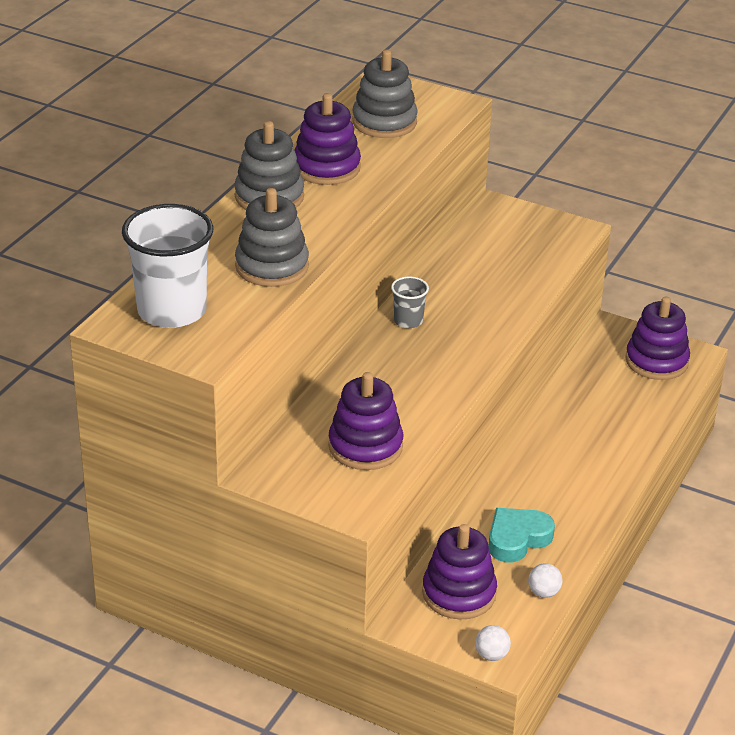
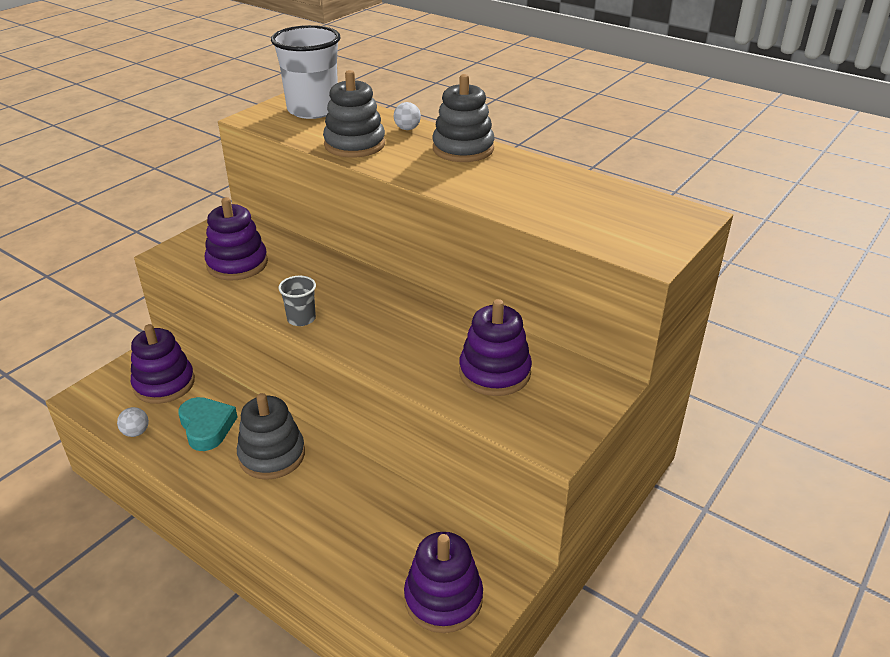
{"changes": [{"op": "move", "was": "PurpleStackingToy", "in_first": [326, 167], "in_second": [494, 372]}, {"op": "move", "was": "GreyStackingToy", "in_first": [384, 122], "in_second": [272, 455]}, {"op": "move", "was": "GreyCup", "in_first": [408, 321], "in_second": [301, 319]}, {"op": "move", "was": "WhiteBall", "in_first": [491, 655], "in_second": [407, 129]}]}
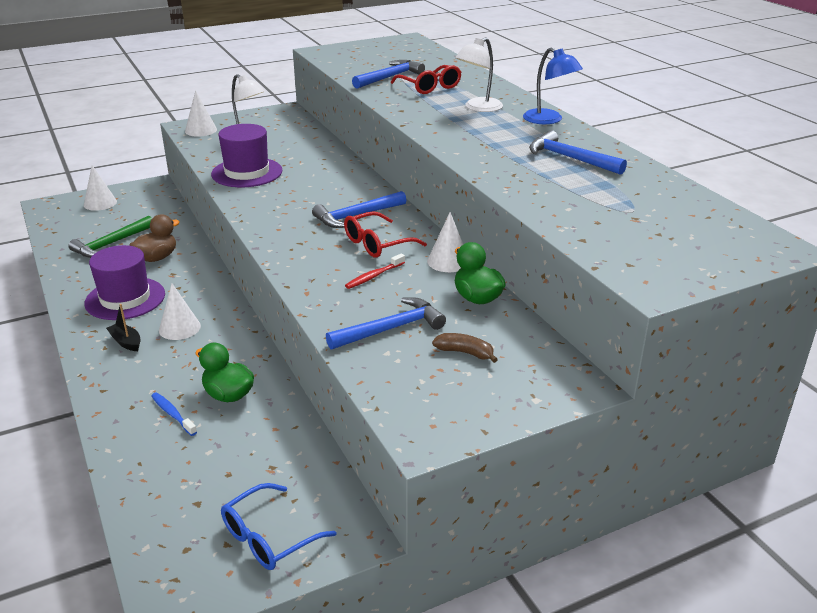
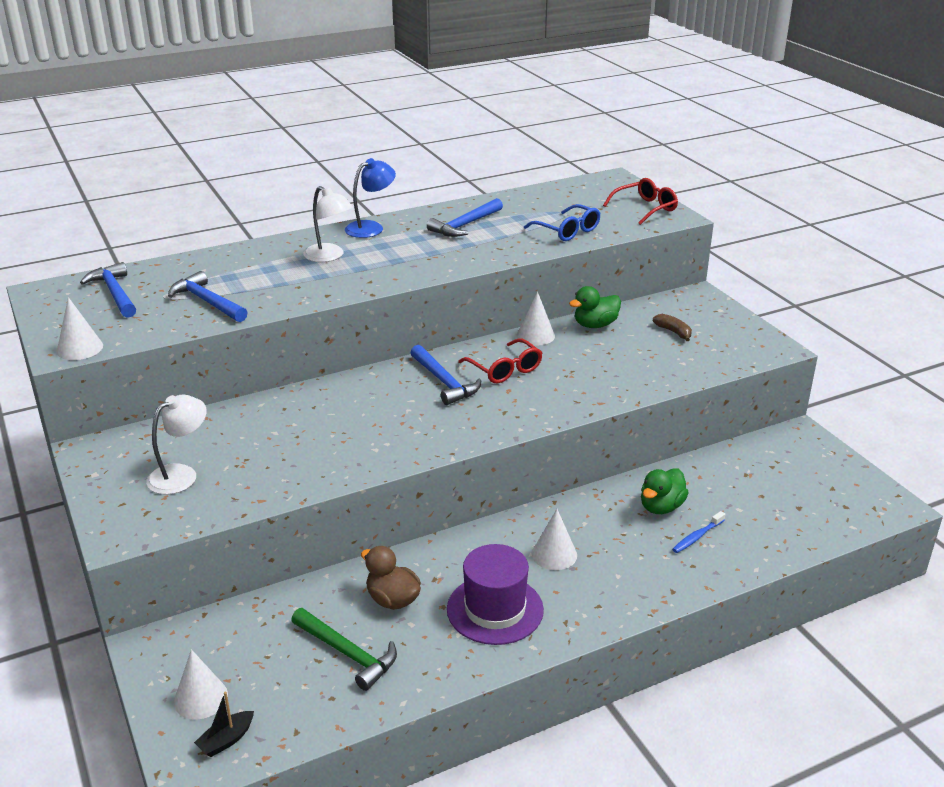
{"changes": [{"op": "delete", "was": "PurpleHat", "in_first": [247, 172]}, {"op": "delete", "was": "RedToothbrush", "in_first": [374, 276]}, {"op": "move", "was": "BlackBoat", "in_first": [126, 342], "in_second": [226, 740]}, {"op": "move", "was": "WhiteCone", "in_first": [201, 130], "in_second": [80, 348]}, {"op": "move", "was": "BlueGlasses", "in_first": [268, 537], "in_second": [567, 231]}, {"op": "move", "was": "BlueHammer", "in_first": [391, 329], "in_second": [114, 293]}, {"op": "move", "was": "RedGlasses", "in_first": [430, 87], "in_second": [645, 208]}, {"op": "rotate", "was": "BrownBanana", "in_first": [465, 352], "in_second": [673, 332], "clockwise": 120}]}
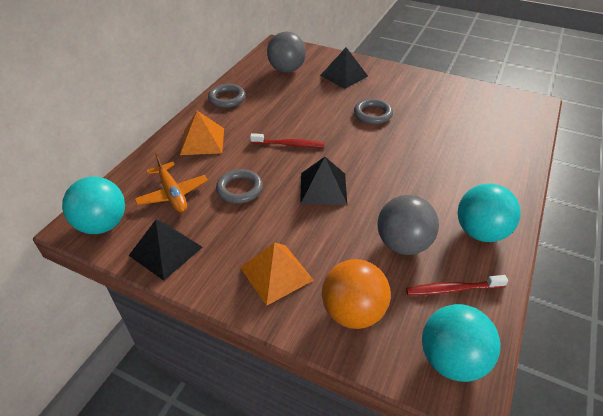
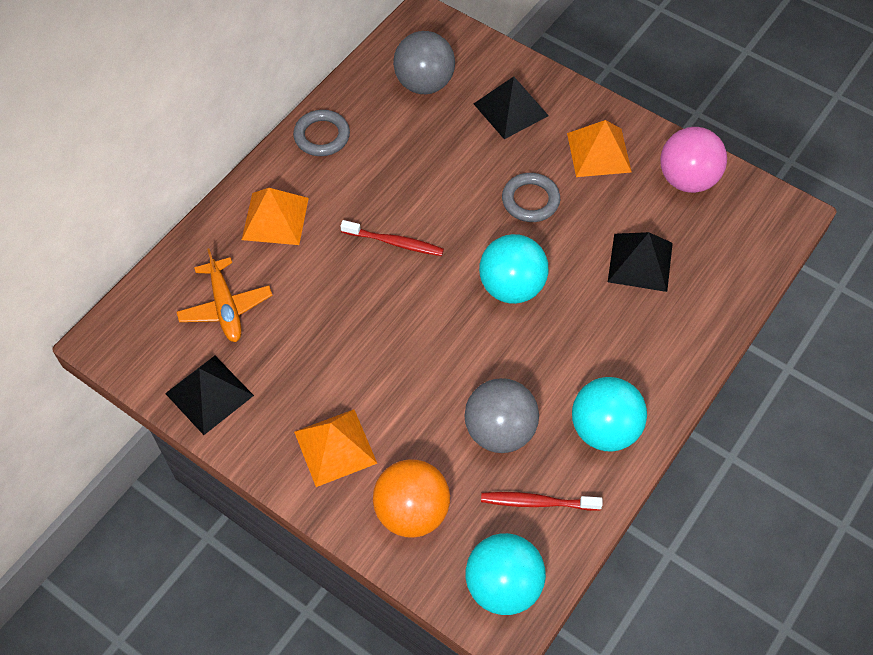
{"changes": [{"op": "delete", "was": "GreyRing", "in_first": [239, 189]}, {"op": "insert", "now": "OrangePyramid", "in_second": [599, 152]}, {"op": "insert", "now": "PinkBall", "in_second": [687, 179]}, {"op": "move", "was": "TurquoiseBall", "in_first": [103, 225], "in_second": [511, 287]}, {"op": "move", "was": "BlackPyramid", "in_first": [323, 188], "in_second": [640, 262]}]}
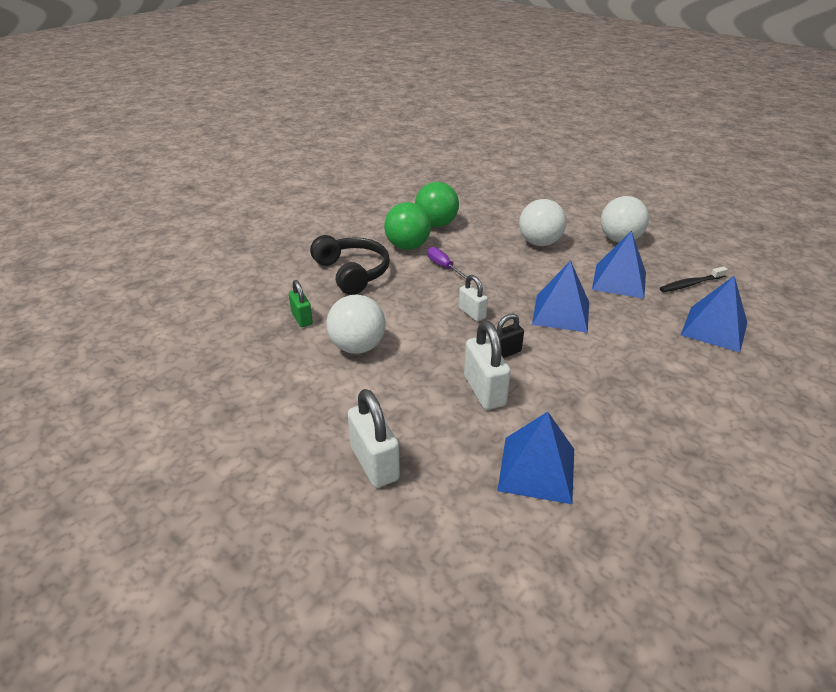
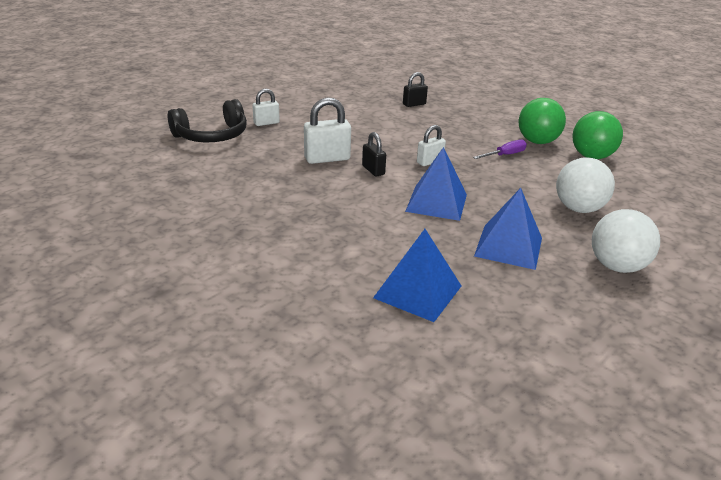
{"changes": [{"op": "delete", "was": "WhiteBall", "in_first": [357, 347]}, {"op": "delete", "was": "BluePyramid", "in_first": [537, 469]}, {"op": "delete", "was": "BlackToothbrush", "in_first": [690, 284]}, {"op": "move", "was": "BlackHeadphones", "in_first": [352, 273], "in_second": [212, 136]}, {"op": "recolor", "was": "GreenPadlock", "now": "BlackPadlock", "in_first": [302, 319], "in_second": [414, 104]}, {"op": "resize", "was": "WhitePadlock", "in_first": [374, 463], "in_second": [266, 123], "ratio": 0.62}]}
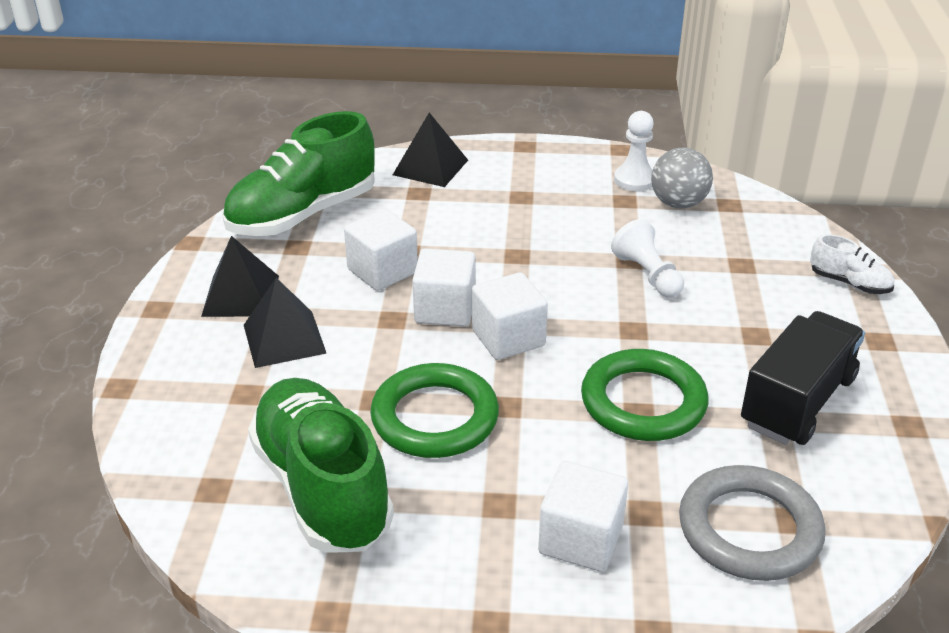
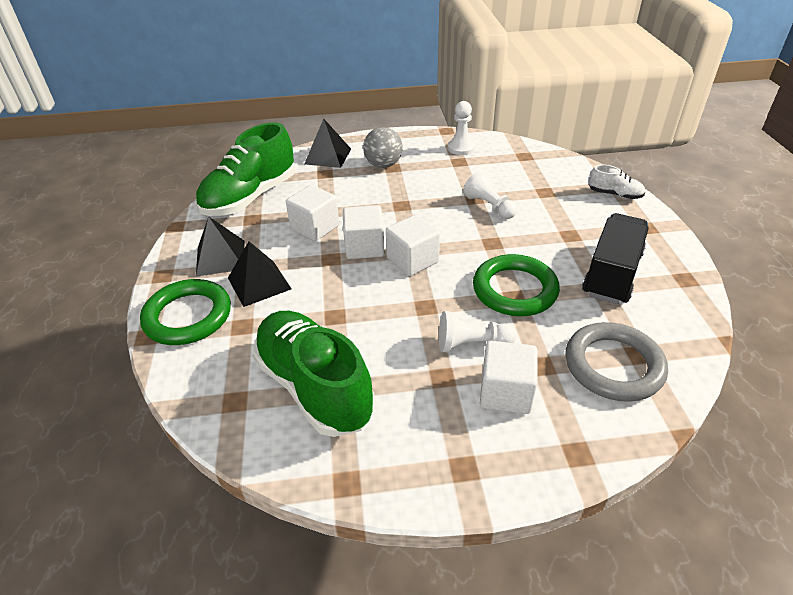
{"changes": [{"op": "insert", "now": "WhitePawn", "in_second": [471, 344]}, {"op": "move", "was": "GreenRing", "in_first": [435, 417], "in_second": [188, 316]}, {"op": "move", "was": "GreyBall", "in_first": [678, 203], "in_second": [383, 165]}]}
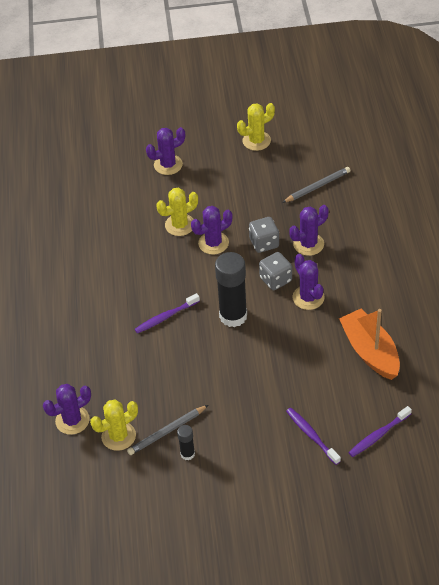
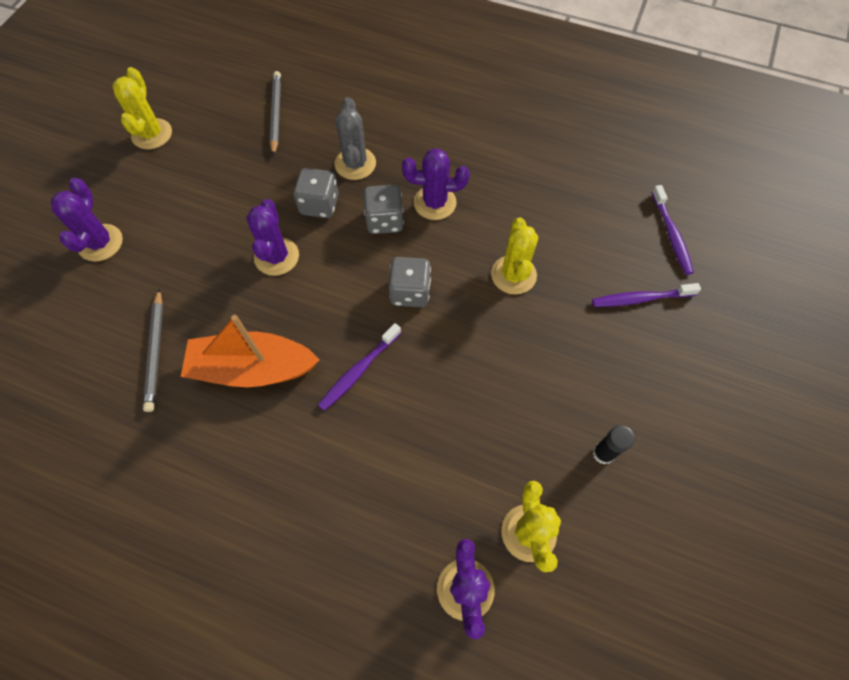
{"changes": [{"op": "move", "was": "GreyPencil", "in_first": [167, 432], "in_second": [156, 352]}, {"op": "move", "was": "YellowCactus", "in_first": [180, 225], "in_second": [513, 275]}, {"op": "move", "was": "OrangeBoat", "in_first": [370, 351], "in_second": [253, 368]}, {"op": "replace", "was": "BlackGlueStick", "now": "GreyDice", "in_first": [233, 316], "in_second": [410, 292]}, {"op": "recolor", "was": "PurpleCactus", "now": "GreyCactus", "in_first": [308, 244], "in_second": [355, 164]}, {"op": "rotate", "was": "PurpleToothbrush", "in_first": [165, 317], "in_second": [358, 371], "clockwise": 45}]}
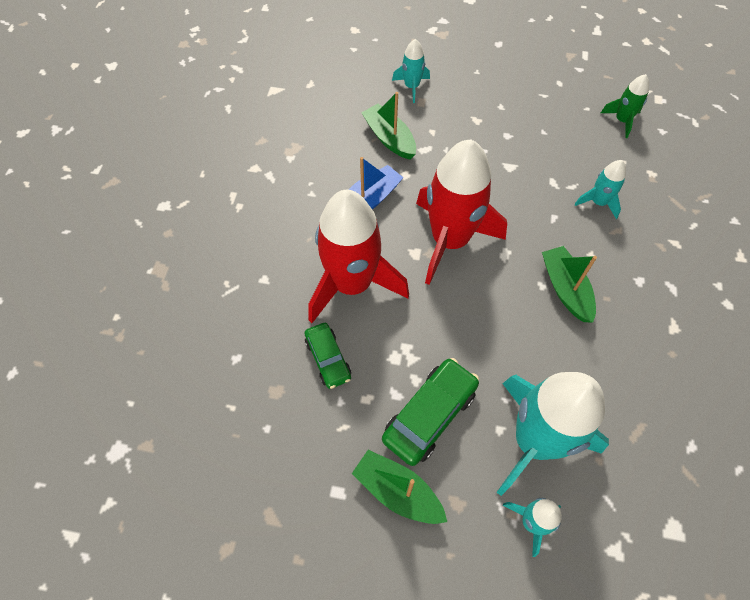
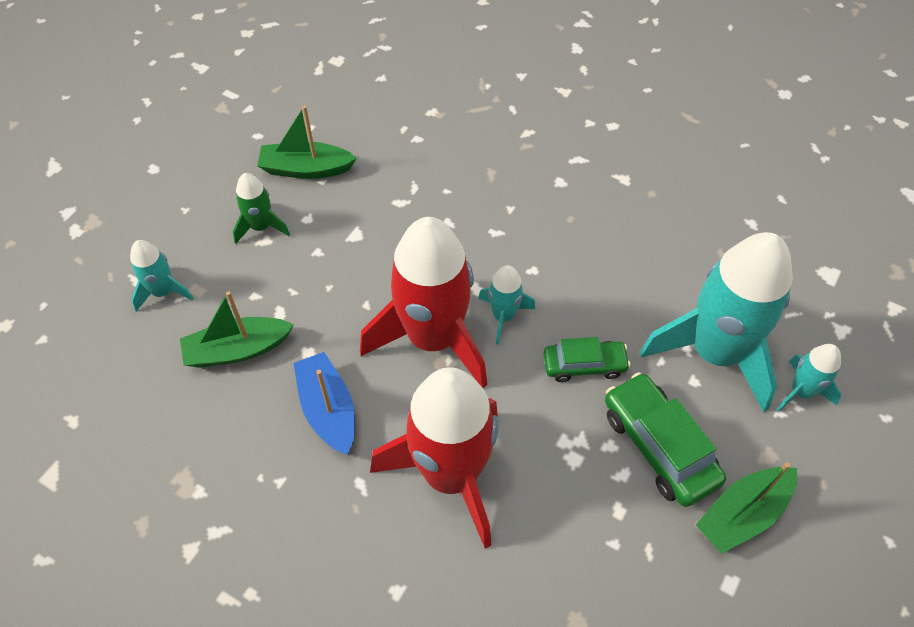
{"changes": [{"op": "move", "was": "GreenCar", "in_first": [328, 359], "in_second": [584, 365]}, {"op": "move", "was": "GreenBoat", "in_first": [565, 289], "in_second": [306, 169]}, {"op": "move", "was": "TurquoiseRocket", "in_first": [598, 202], "in_second": [503, 316]}, {"op": "move", "was": "GreenRocket", "in_first": [622, 121], "in_second": [261, 227]}]}
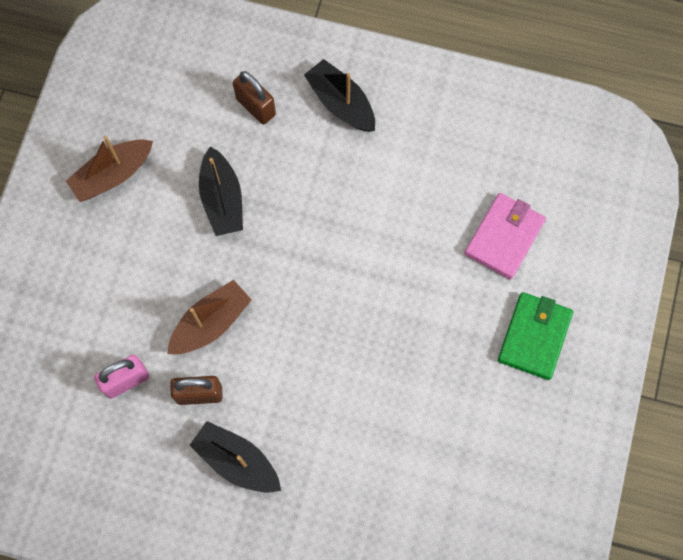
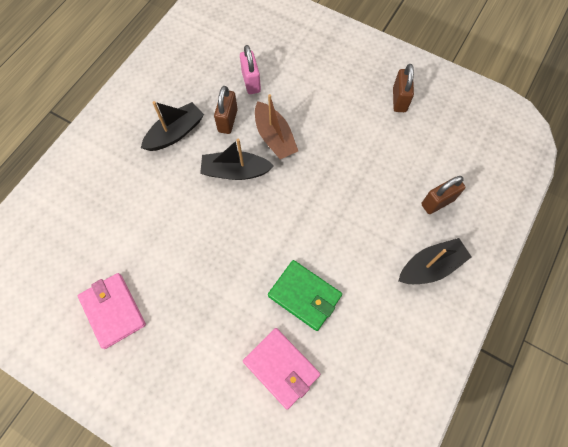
{"changes": [{"op": "insert", "now": "PinkWallet", "in_second": [113, 311]}, {"op": "move", "was": "BlackBoat", "in_first": [222, 199], "in_second": [235, 171]}, {"op": "move", "was": "GreenWallet", "in_first": [534, 337], "in_second": [304, 296]}, {"op": "replace", "was": "BrownBoat", "now": "BrownPadlock", "in_first": [113, 175], "in_second": [399, 100]}]}
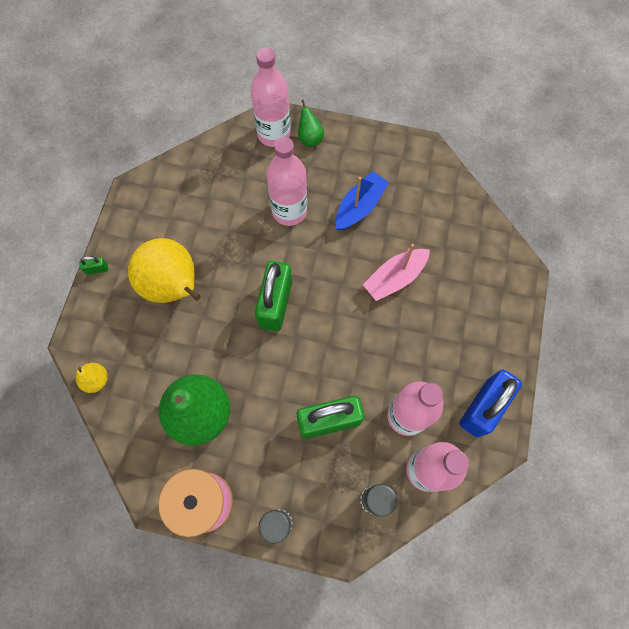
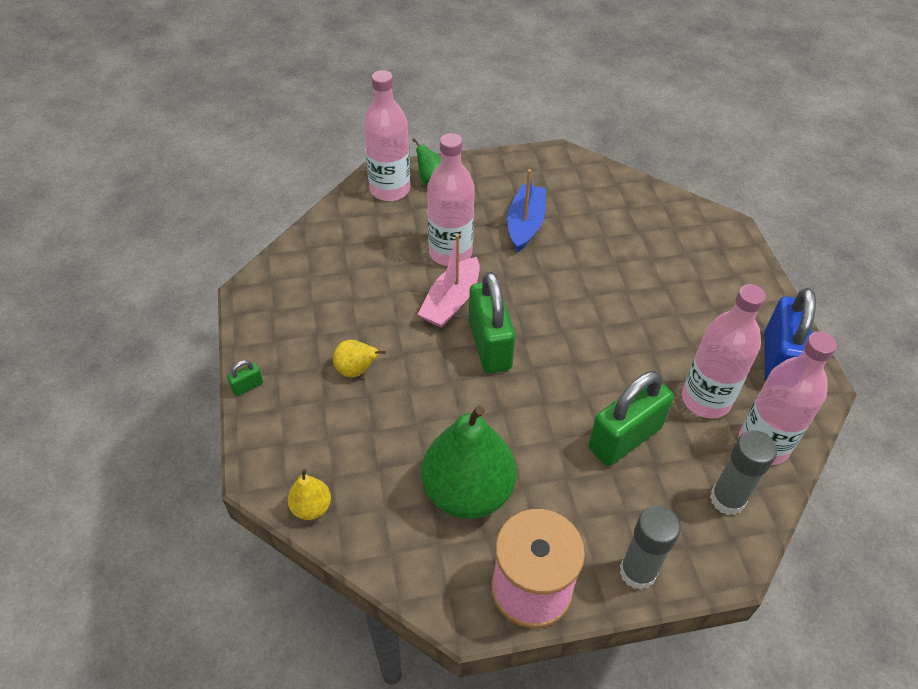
{"changes": [{"op": "move", "was": "PinkBoat", "in_first": [395, 278], "in_second": [451, 302]}, {"op": "resize", "was": "YellowPear", "in_first": [173, 286], "in_second": [356, 370], "ratio": 0.45}]}
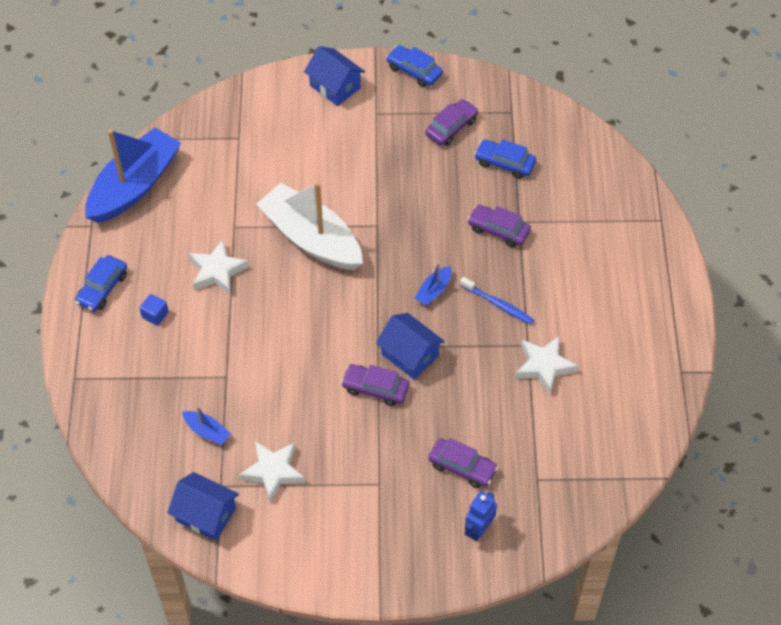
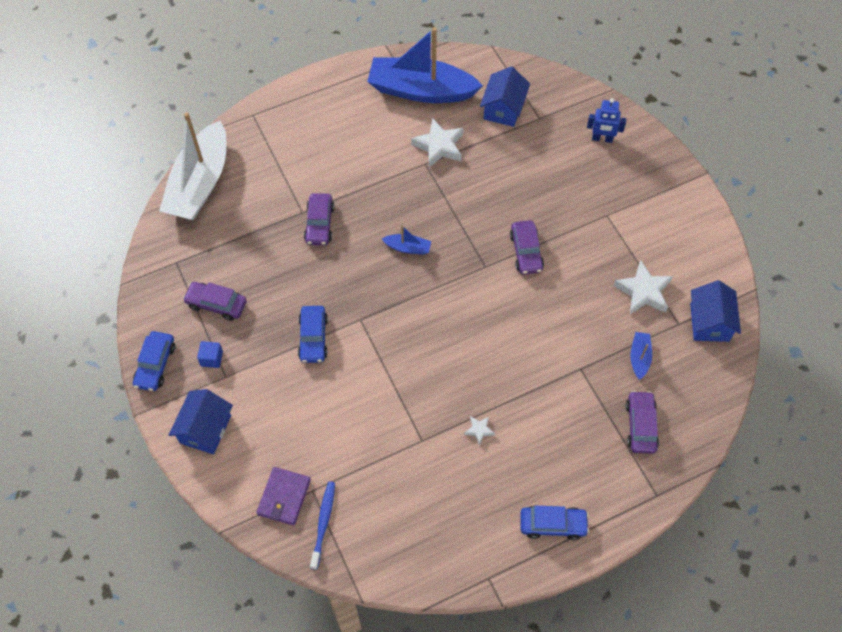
{"changes": [{"op": "insert", "now": "PurpleWallet", "in_second": [284, 497]}, {"op": "move", "was": "BlueBoat", "in_first": [134, 186], "in_second": [421, 90]}, {"op": "move", "was": "BlueCube", "in_first": [155, 315], "in_second": [211, 358]}, {"op": "move", "was": "WhiteBoat", "in_first": [311, 238], "in_second": [200, 183]}, {"op": "move", "was": "BlueHouse", "in_first": [410, 355], "in_second": [503, 108]}, {"op": "move", "was": "PurpleCar", "in_first": [462, 467], "in_second": [640, 425]}, {"op": "move", "was": "BlueToothbrush", "in_first": [498, 304], "in_second": [323, 523]}, {"op": "move", "was": "BlueCar", "in_first": [504, 163], "in_second": [313, 338]}, {"op": "resize", "was": "WhiteStar", "in_first": [217, 271], "in_second": [479, 430], "ratio": 0.49}]}
